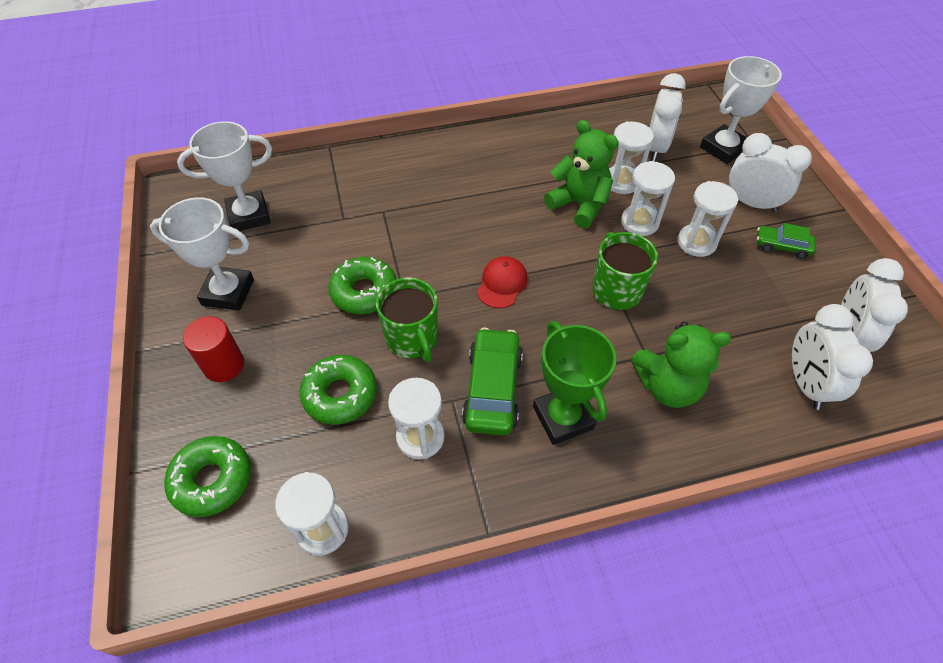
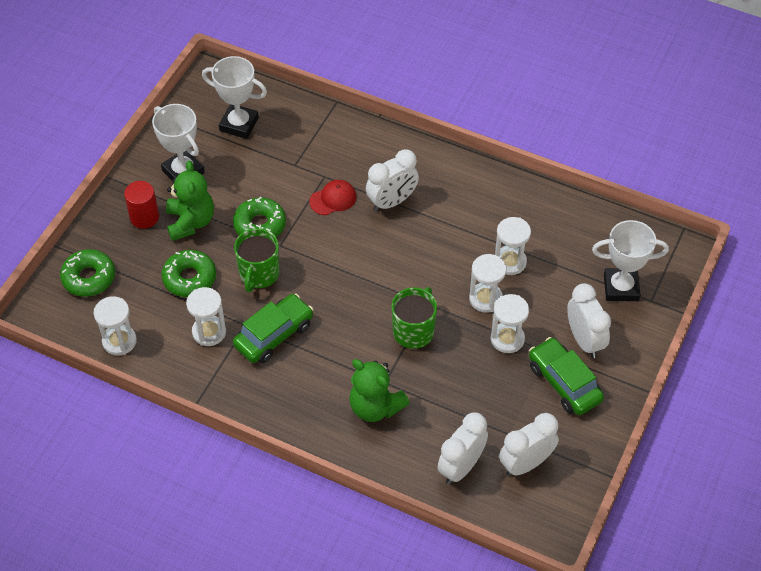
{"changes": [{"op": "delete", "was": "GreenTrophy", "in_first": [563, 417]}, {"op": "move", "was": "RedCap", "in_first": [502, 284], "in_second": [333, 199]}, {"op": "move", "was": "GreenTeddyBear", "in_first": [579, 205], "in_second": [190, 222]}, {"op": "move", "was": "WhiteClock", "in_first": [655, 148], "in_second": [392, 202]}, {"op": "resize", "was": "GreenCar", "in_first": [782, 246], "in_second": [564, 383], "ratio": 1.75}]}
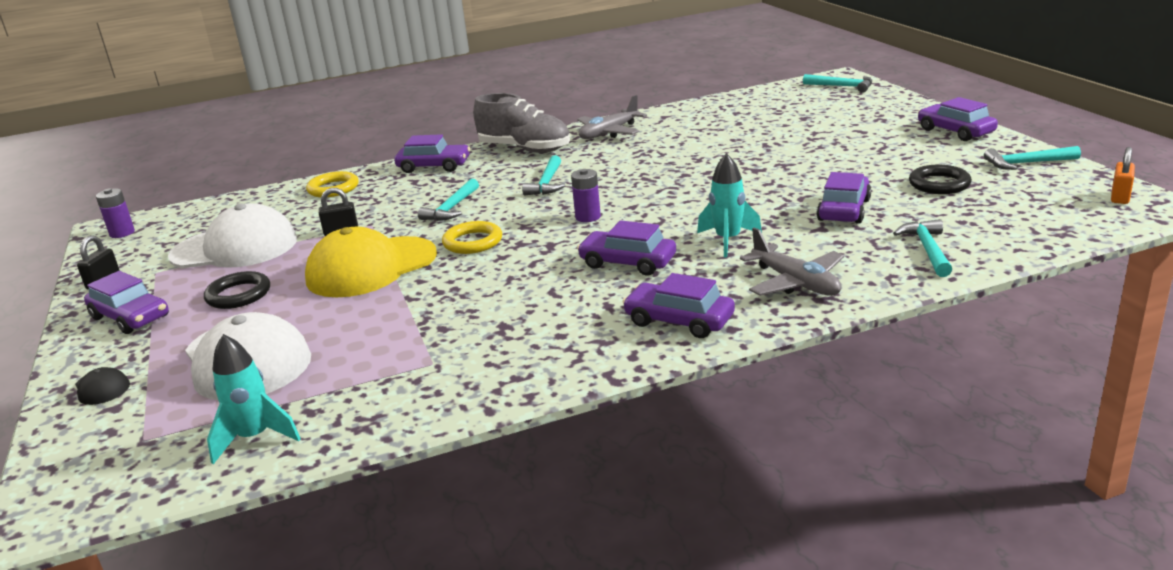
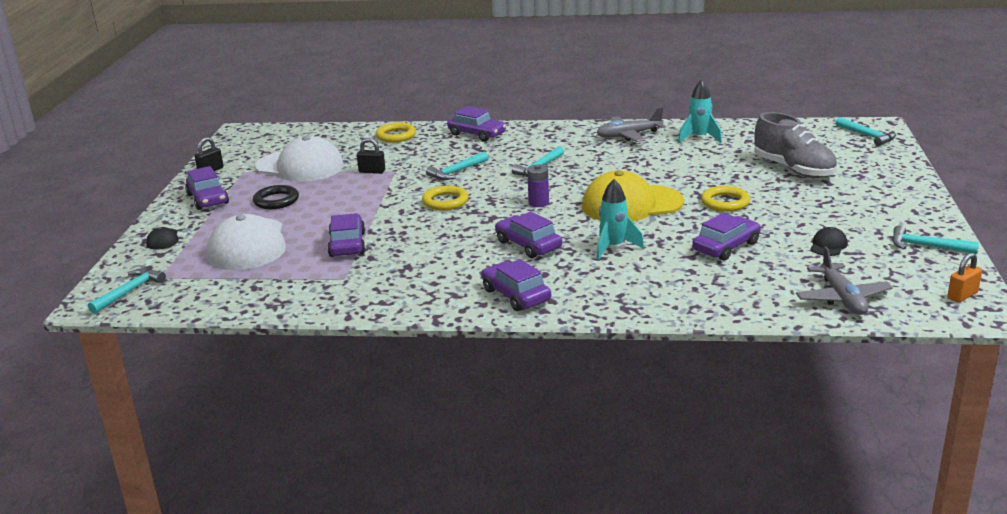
{"changes": [{"op": "delete", "was": "PurpleBattery", "in_first": [122, 233]}, {"op": "insert", "now": "YellowRing", "in_second": [725, 202]}, {"op": "move", "was": "TurquoiseRocket", "in_first": [255, 438], "in_second": [699, 138]}, {"op": "move", "was": "YellowCap", "in_first": [371, 267], "in_second": [631, 204]}, {"op": "move", "was": "GreyShoe", "in_first": [525, 149], "in_second": [794, 169]}, {"op": "move", "was": "GreyPlane", "in_first": [795, 283], "in_second": [842, 298]}, {"op": "move", "was": "TurquoiseHammer", "in_first": [927, 249], "in_second": [129, 292]}, {"op": "move", "was": "PurpleCar", "in_first": [955, 131], "in_second": [347, 244]}, {"op": "replace", "was": "BlackRing", "now": "BlackCap", "in_first": [939, 184], "in_second": [828, 245]}]}
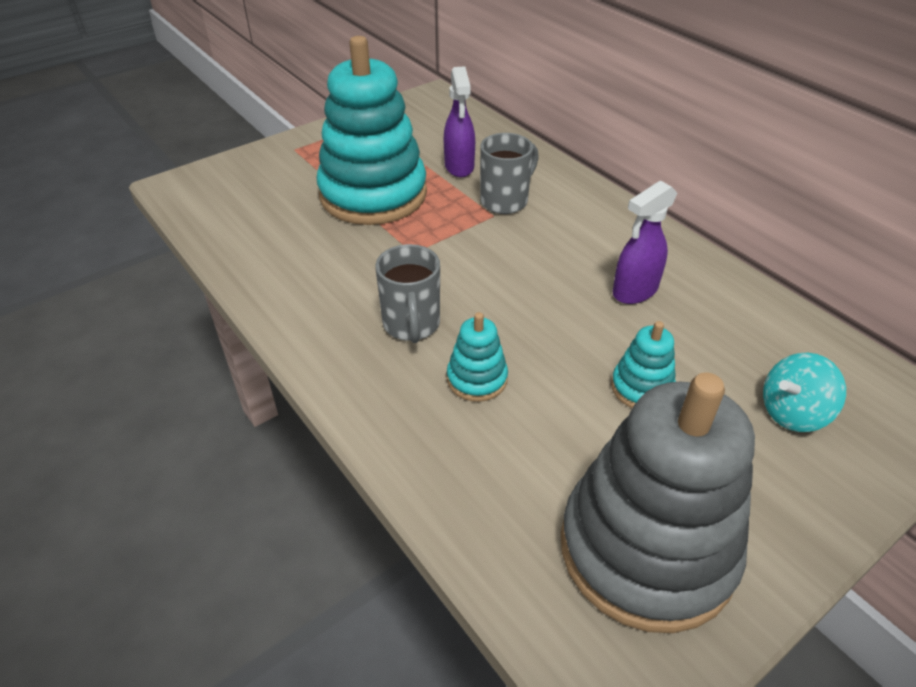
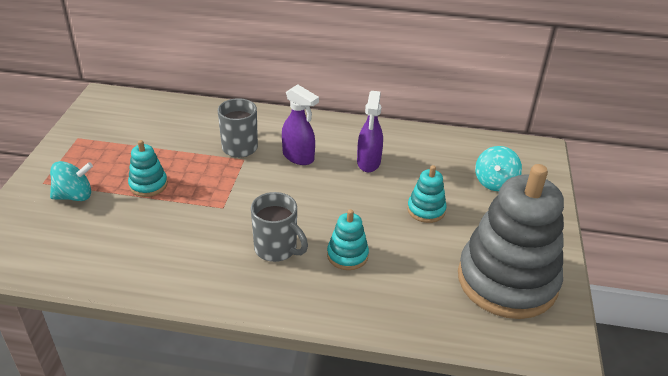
{"changes": [{"op": "insert", "now": "TurquoiseSpinningTop", "in_second": [74, 196]}, {"op": "move", "was": "PurpleSprayBottle", "in_first": [459, 167], "in_second": [298, 157]}, {"op": "resize", "was": "TurquoiseStackingToy", "in_first": [373, 194], "in_second": [148, 185], "ratio": 0.43}]}
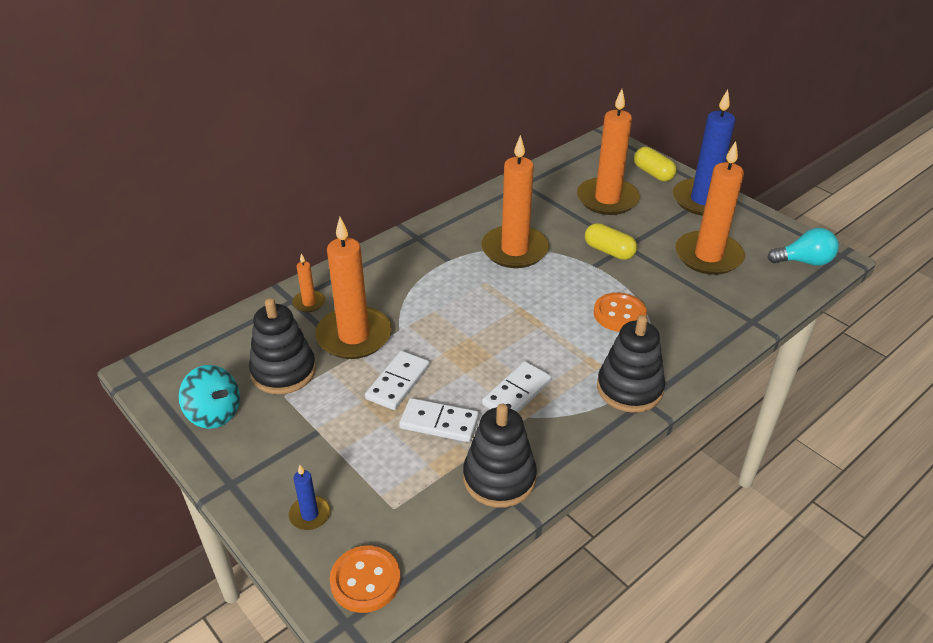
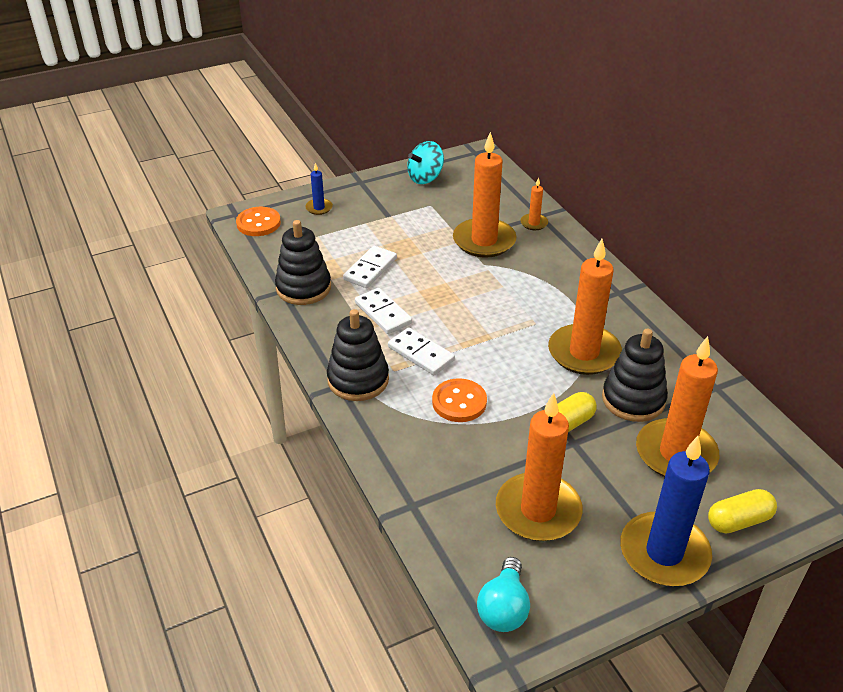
{"changes": [{"op": "move", "was": "BlackStackingToy", "in_first": [283, 371], "in_second": [633, 399]}, {"op": "move", "was": "WhiteDomino", "in_first": [398, 382], "in_second": [421, 354]}]}
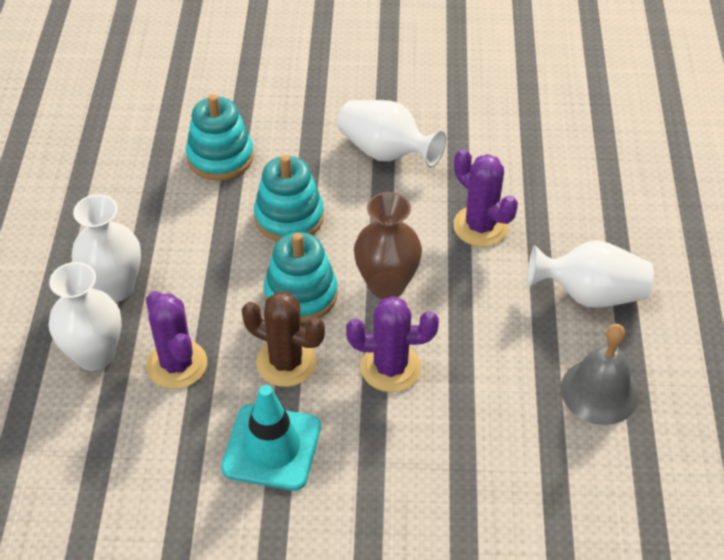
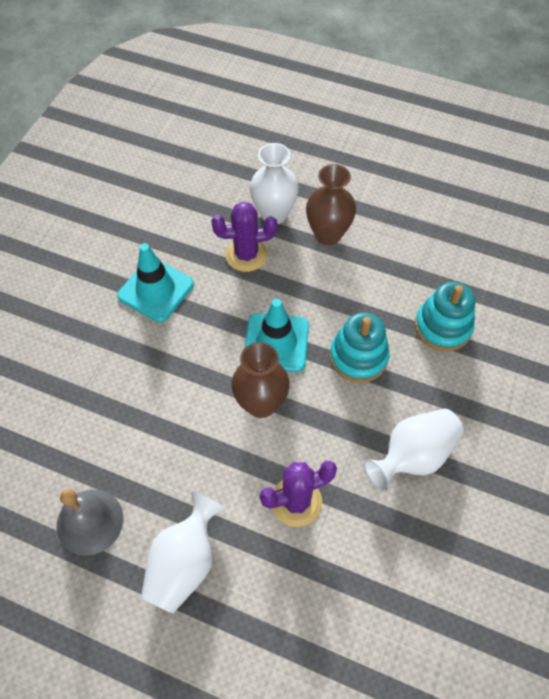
{"changes": [{"op": "delete", "was": "BrownCactus", "in_first": [286, 362]}, {"op": "delete", "was": "PurpleCactus", "in_first": [390, 367]}, {"op": "replace", "was": "TurquoiseStackingToy", "now": "TurquoiseTrafficCone", "in_first": [301, 294], "in_second": [276, 342]}, {"op": "recolor", "was": "WhiteVase", "now": "BrownVase", "in_first": [115, 288], "in_second": [328, 234]}]}
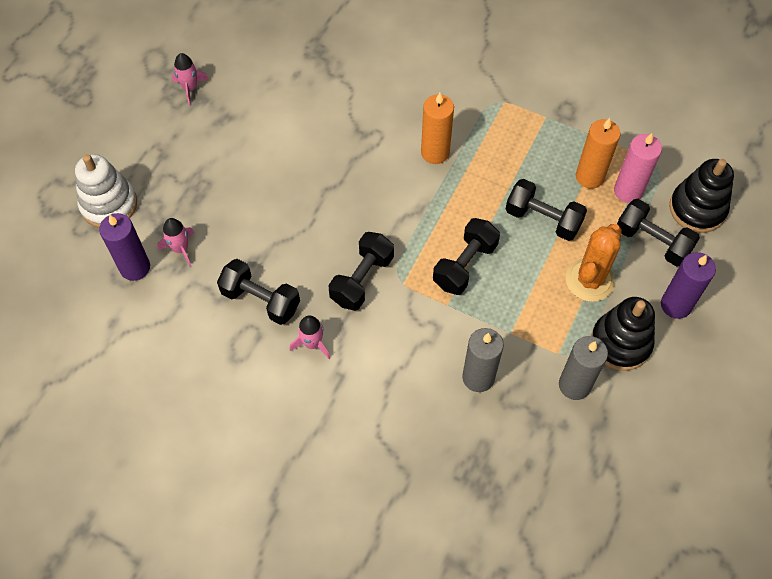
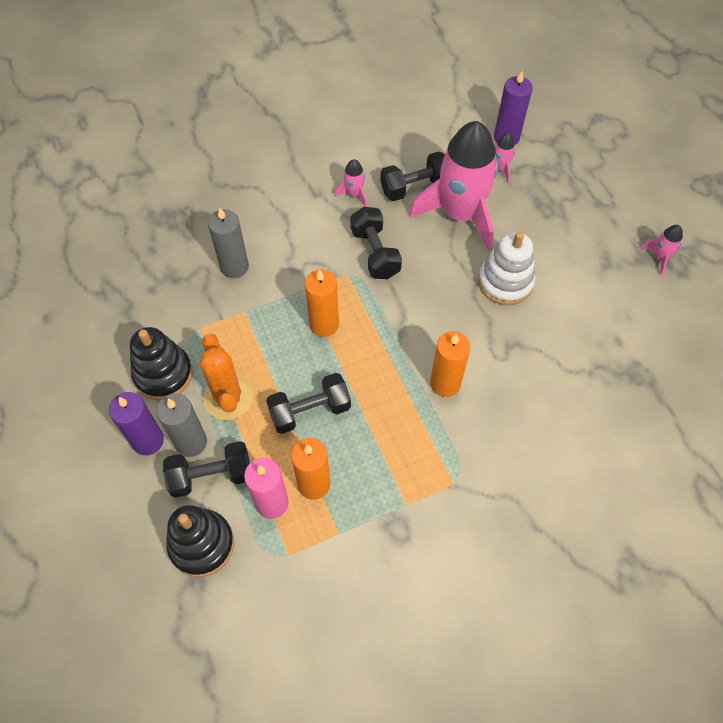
{"changes": [{"op": "insert", "now": "PinkRocket", "in_second": [459, 214]}, {"op": "move", "was": "WhiteStackingToy", "in_first": [109, 204], "in_second": [505, 282]}, {"op": "move", "was": "GreyCandle", "in_first": [574, 385], "in_second": [191, 442]}, {"op": "replace", "was": "BlackDumbbell", "now": "OrangeCandle", "in_first": [465, 265], "in_second": [324, 324]}]}
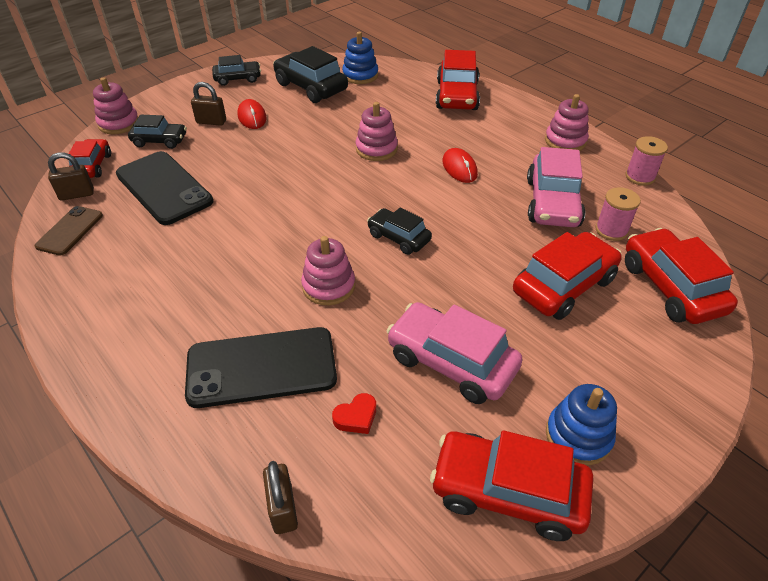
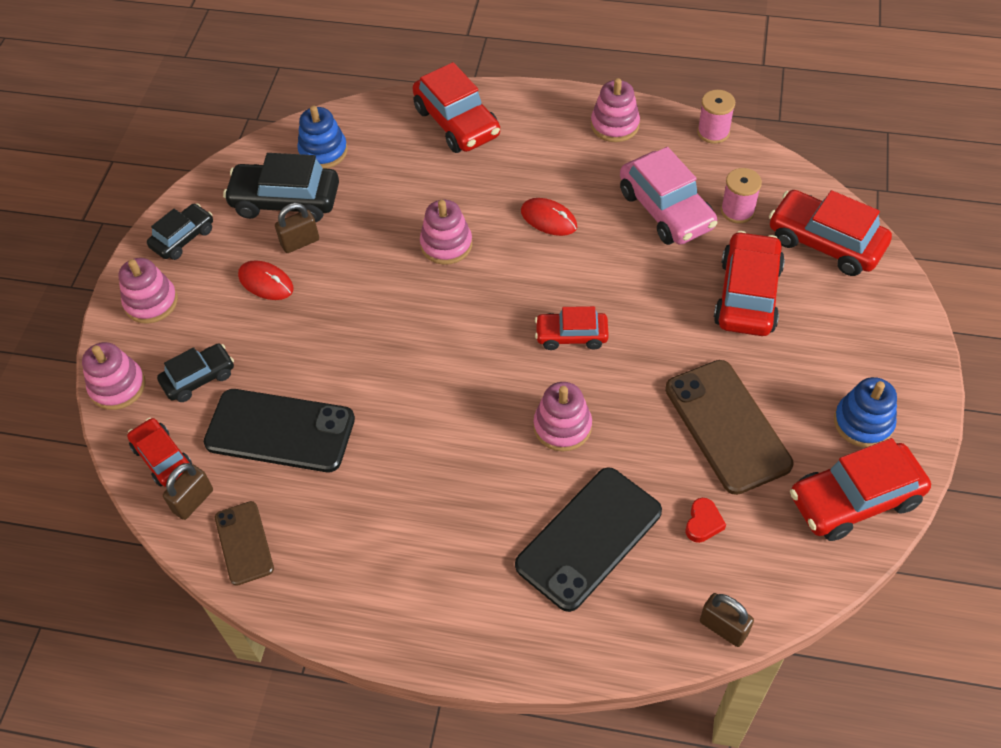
{"changes": [{"op": "insert", "now": "PinkStackingToy", "in_second": [151, 302]}, {"op": "move", "was": "BrownPadlock", "in_first": [211, 122], "in_second": [300, 242]}, {"op": "replace", "was": "PinkCar", "now": "BrownPhone", "in_first": [451, 362], "in_second": [727, 426]}, {"op": "recolor", "was": "BlackCar", "now": "RedCar", "in_first": [399, 238], "in_second": [571, 335]}]}
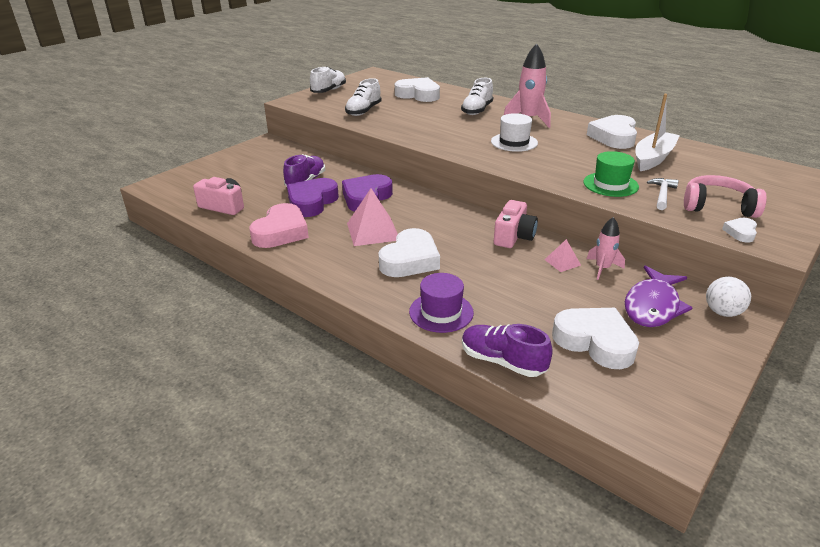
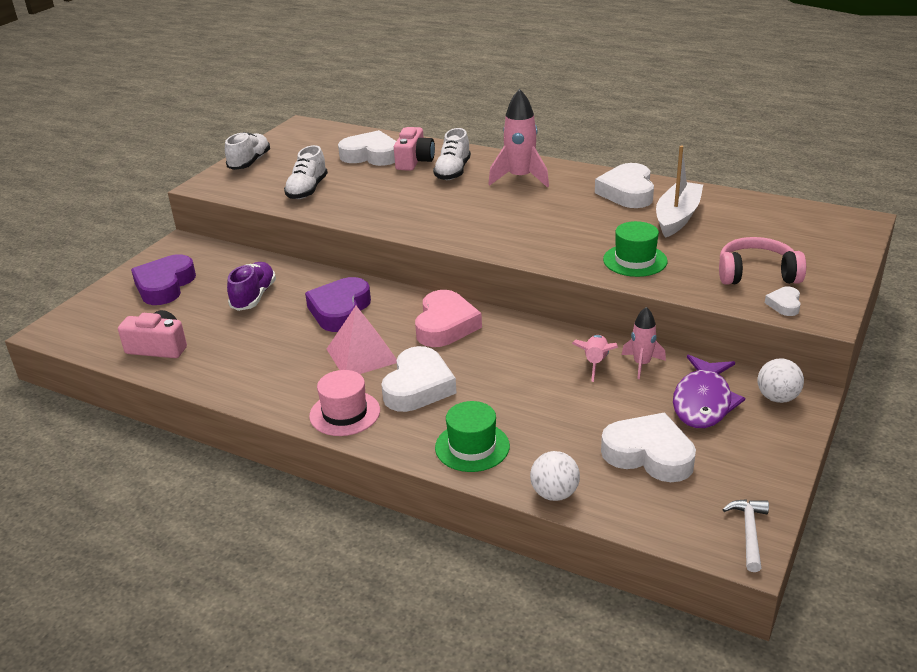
{"changes": [{"op": "delete", "was": "WhiteHat", "in_first": [514, 142]}, {"op": "insert", "now": "PinkHat", "in_second": [345, 413]}, {"op": "move", "was": "PinkHeart", "in_first": [281, 232], "in_second": [445, 325]}, {"op": "move", "was": "PurpleHeart", "in_first": [312, 202], "in_second": [165, 285]}, {"op": "move", "was": "PinkCamera", "in_first": [513, 236], "in_second": [414, 161]}, {"op": "move", "was": "WhiteHammer", "in_first": [662, 194], "in_second": [749, 532]}, {"op": "replace", "was": "PurpleShoe", "now": "WhiteBall", "in_first": [502, 361], "in_second": [554, 493]}, {"op": "replace", "was": "PinkPyramid", "now": "PinkRocket", "in_first": [562, 262], "in_second": [595, 363]}, {"op": "recolor", "was": "PurpleHat", "now": "GreenHat", "in_first": [441, 312], "in_second": [472, 447]}]}
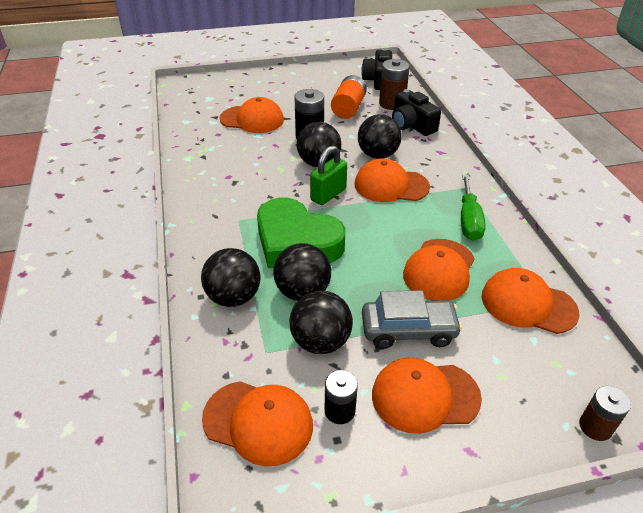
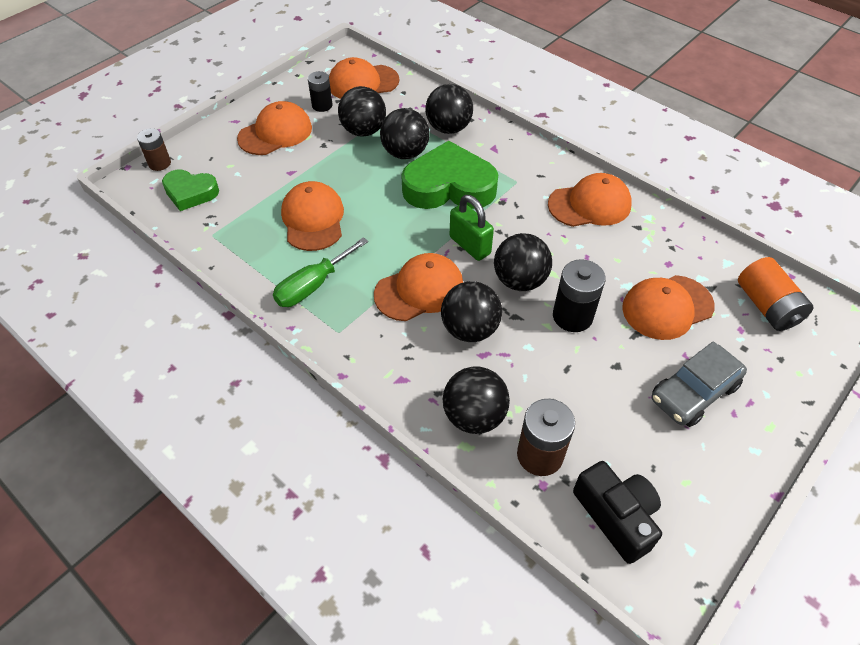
{"changes": [{"op": "insert", "now": "GreenHeart", "in_second": [190, 193]}, {"op": "move", "was": "OrangeBattery", "in_first": [348, 108], "in_second": [767, 306]}, {"op": "move", "was": "GreyCar", "in_first": [408, 330], "in_second": [694, 392]}, {"op": "move", "was": "OrangeCap", "in_first": [528, 304], "in_second": [589, 205]}, {"op": "replace", "was": "BlackCamera", "now": "BlackBall", "in_first": [411, 125], "in_second": [474, 416]}, {"op": "rotate", "was": "GreenPadlock", "in_first": [328, 195], "in_second": [470, 245], "clockwise": -45}, {"op": "rotate", "was": "GreenScrewdriver", "in_first": [469, 220], "in_second": [313, 286], "clockwise": -105}]}
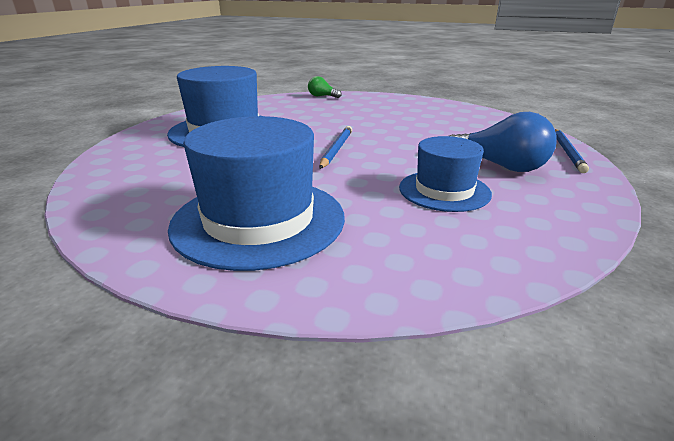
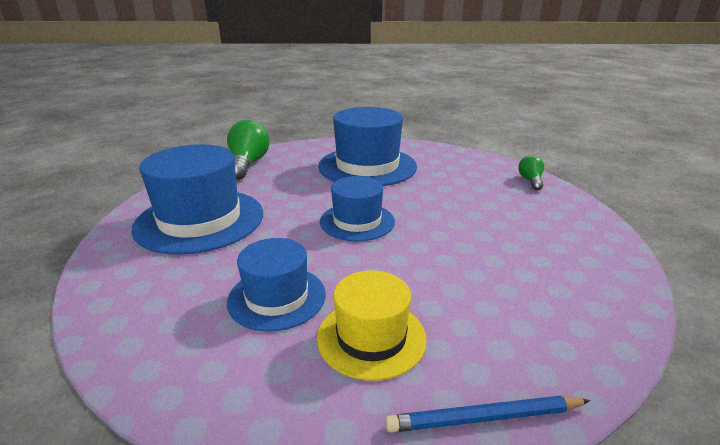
{"changes": [{"op": "insert", "now": "GreenLightBulb", "in_second": [248, 164]}, {"op": "replace", "was": "BluePencil", "now": "BlueHat", "in_first": [336, 149], "in_second": [357, 221]}, {"op": "replace", "was": "BlueLightBulb", "now": "YellowHat", "in_first": [500, 166], "in_second": [371, 337]}]}
